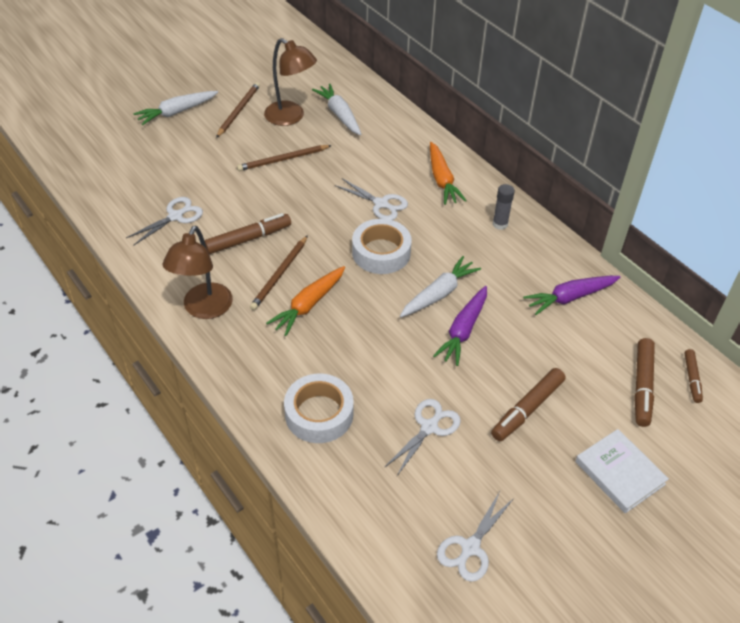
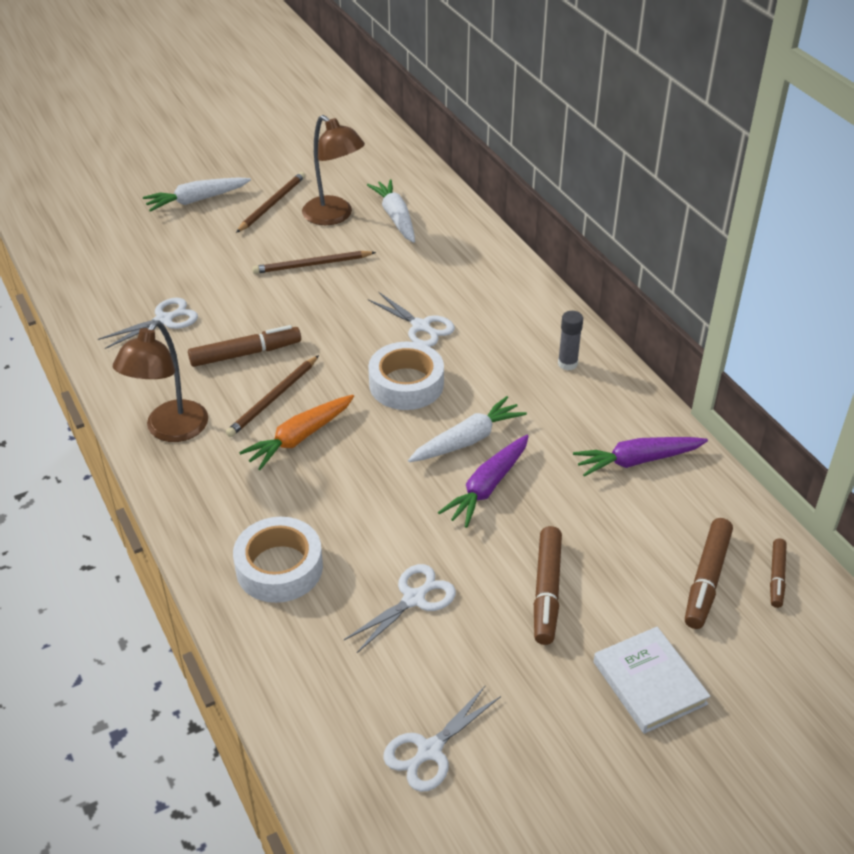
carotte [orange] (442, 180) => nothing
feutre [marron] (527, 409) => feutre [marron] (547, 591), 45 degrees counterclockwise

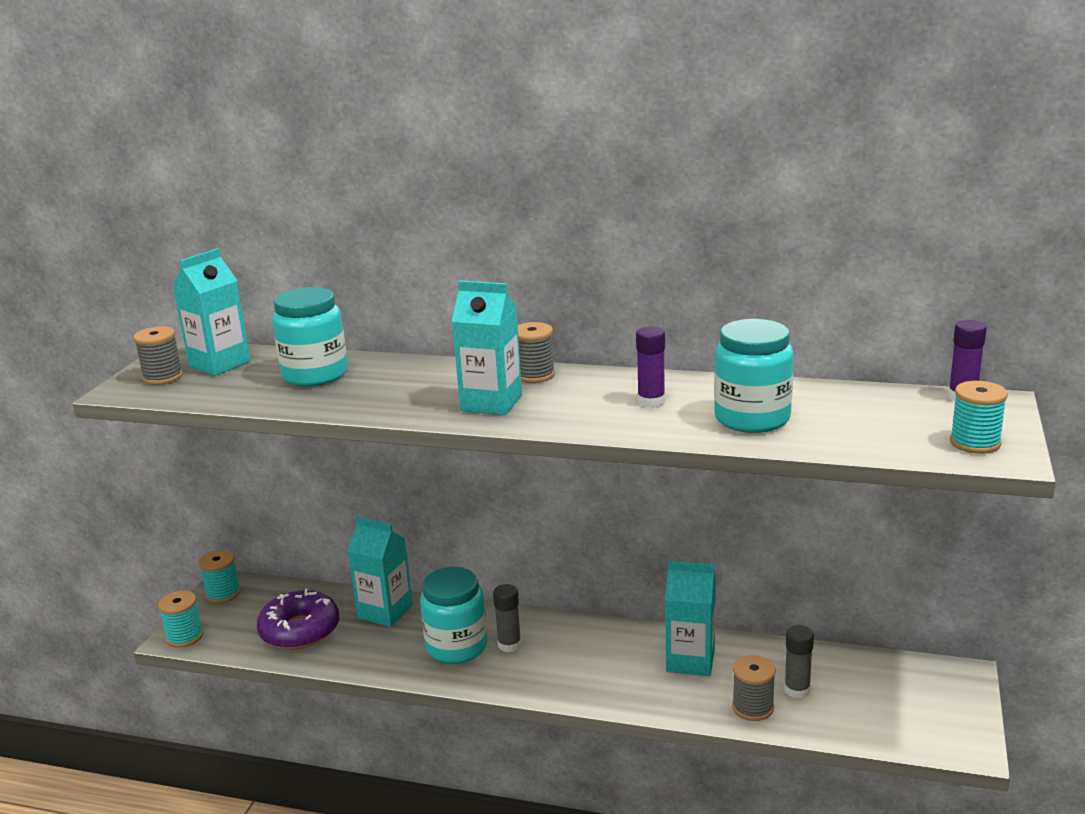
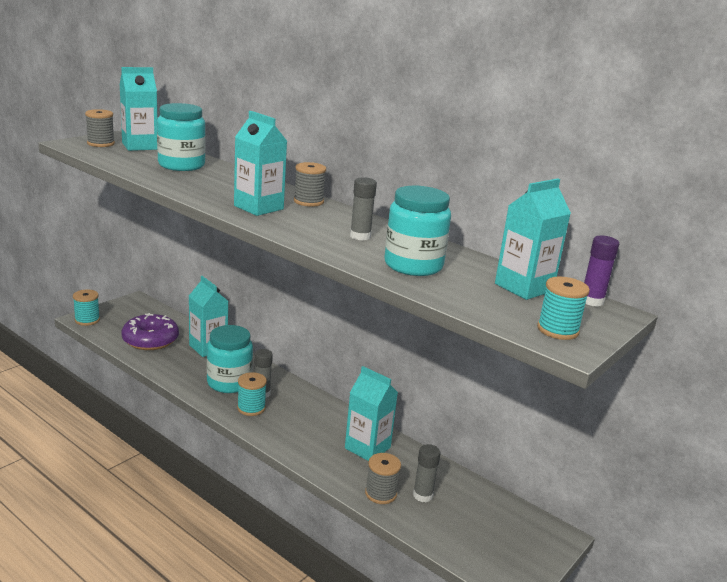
bobine [turquoise] (223, 593) => bobine [turquoise] (251, 408), shifted
bâton de colle [violet] (651, 401) => bâton de colle [gris] (360, 236)
nothing => brique de lait [turquoise] (524, 287)

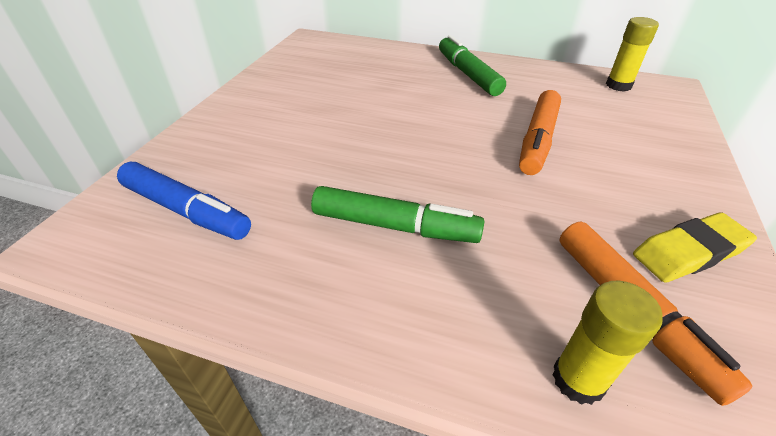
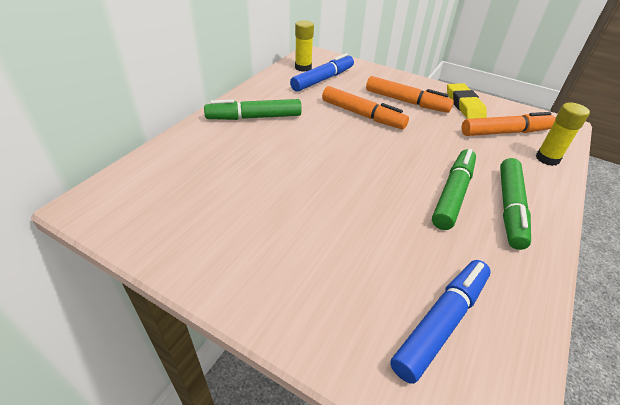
nothing => feutre [bleu] (322, 79)
nothing => feutre [orange] (406, 101)
nothing => feutre [vert] (510, 208)

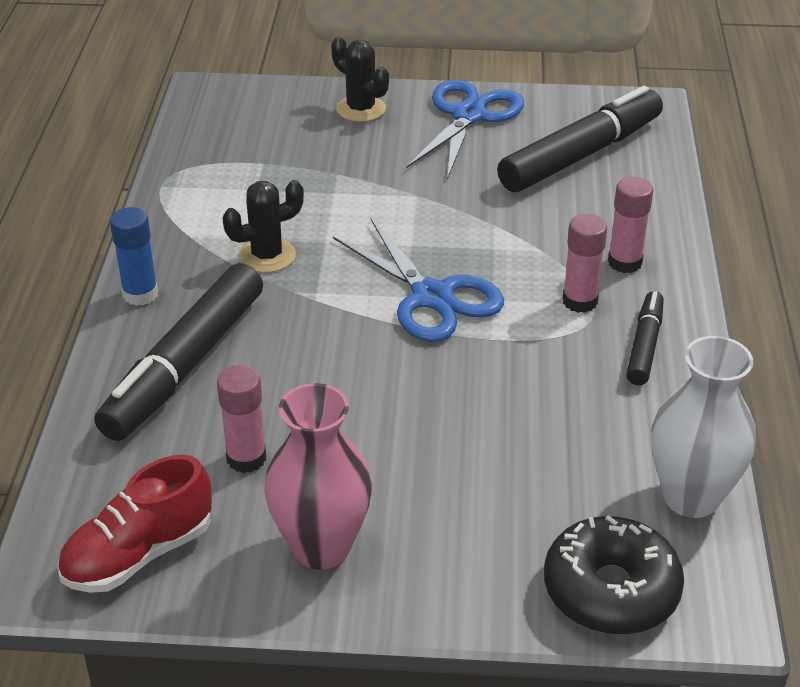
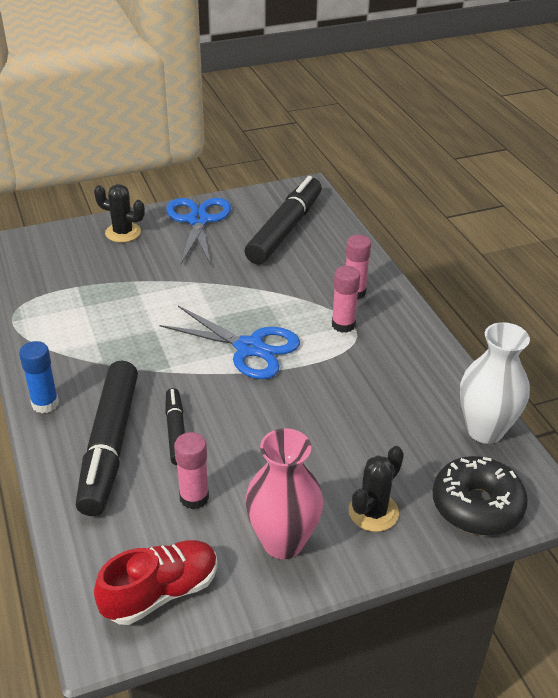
chaussure [rouge] (139, 554) => chaussure [rouge] (161, 592), 150 degrees counterclockwise
cactus [noir] (267, 256) => cactus [noir] (373, 512), shifted
feutre [noir] (644, 345) => feutre [noir] (176, 431), shifted

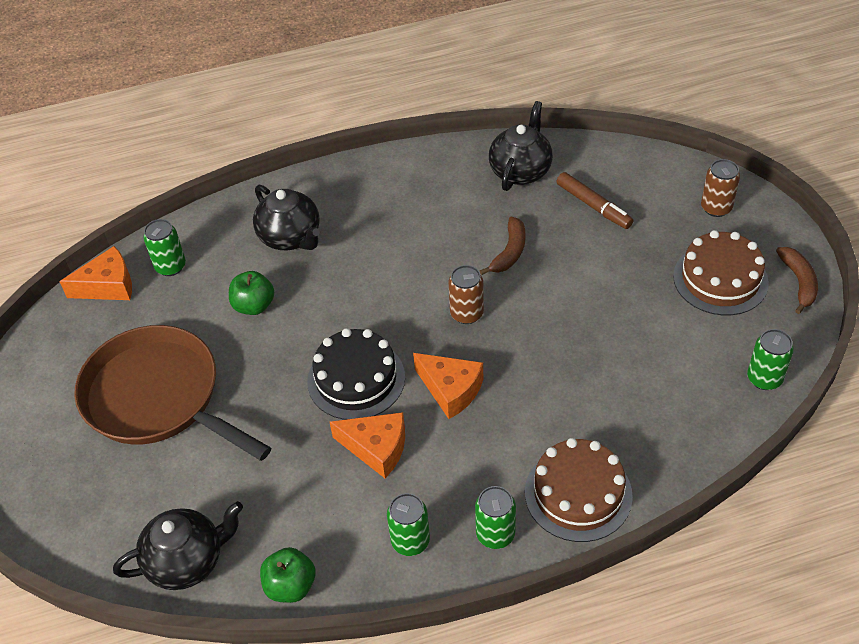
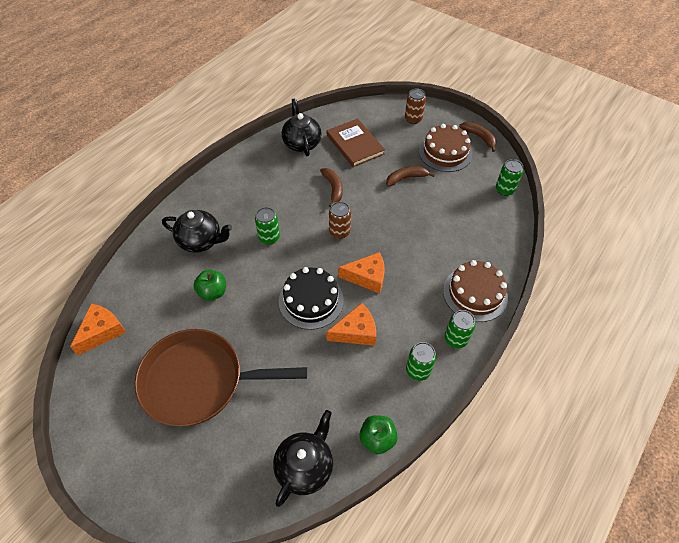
canette [vert] (170, 266) => canette [vert] (269, 238), shifted
feutre [marron] (593, 206) => livre [marron] (355, 144)
nothing => banane [marron] (406, 178)

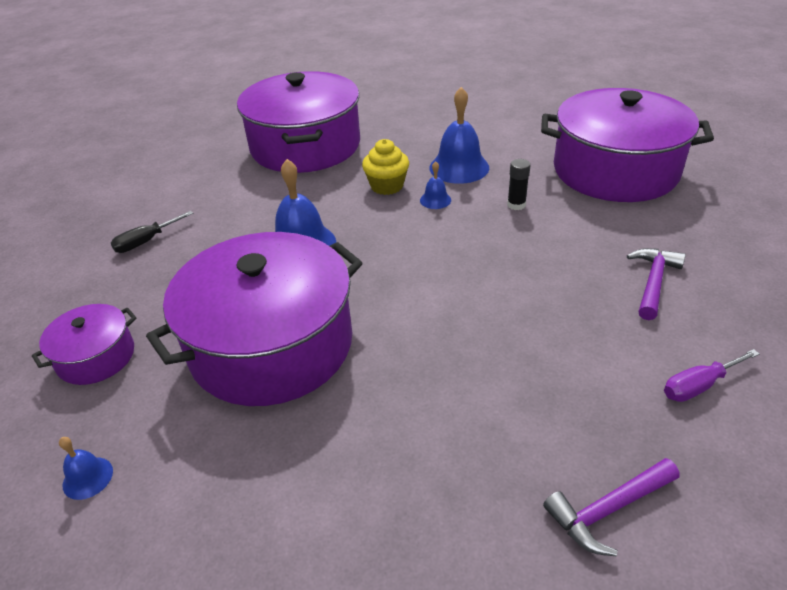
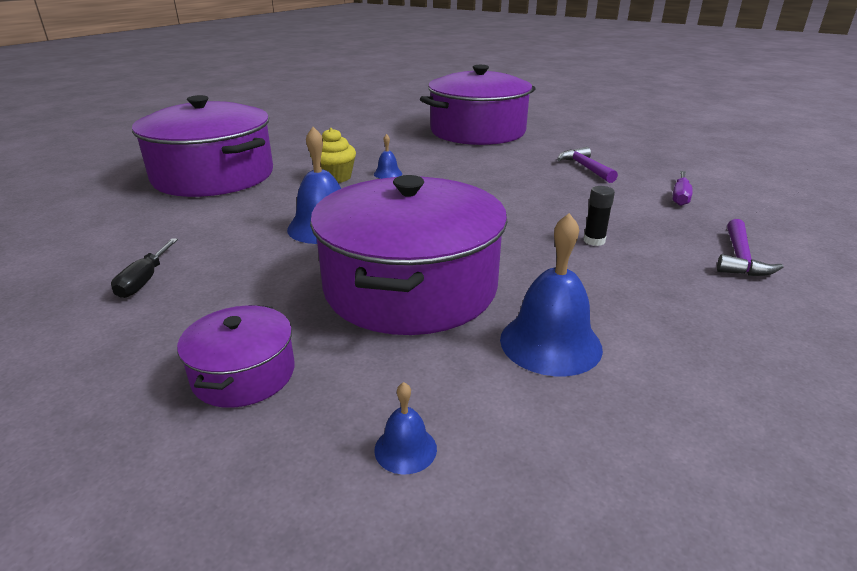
cloche [bleu] (459, 167) => cloche [bleu] (550, 343), shifted
bâton de colle [noir] (516, 205) => bâton de colle [noir] (594, 241), shifted

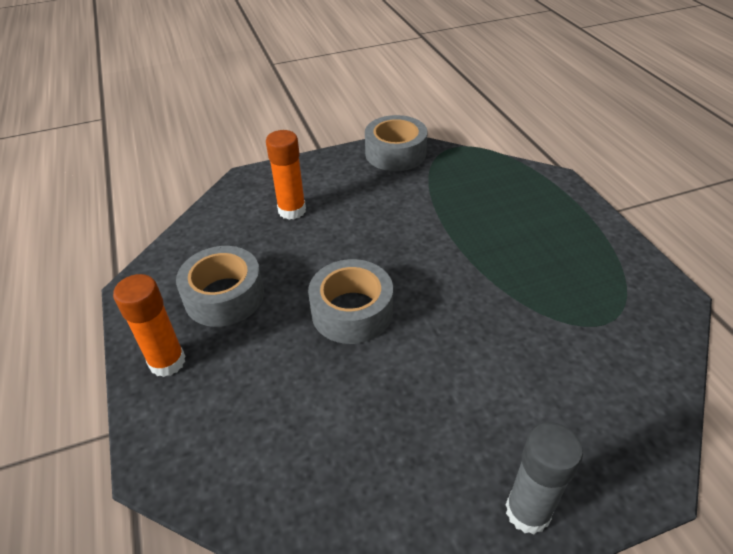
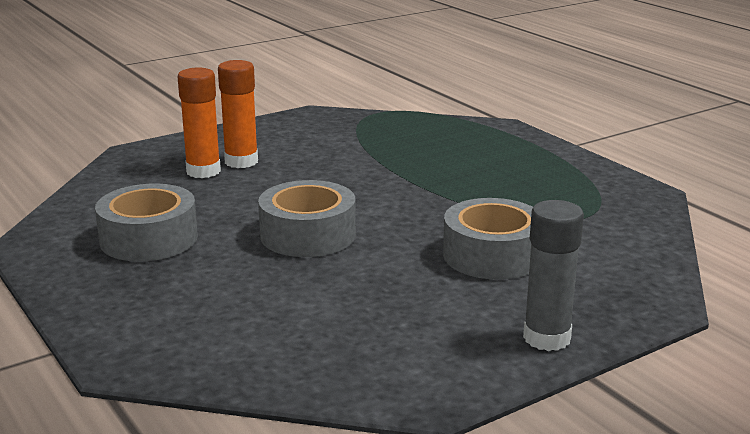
bâton de colle [orange] (167, 362) => bâton de colle [orange] (241, 161), shifted
ruban adhésif [gris] (395, 153) => ruban adhésif [gris] (492, 255), shifted

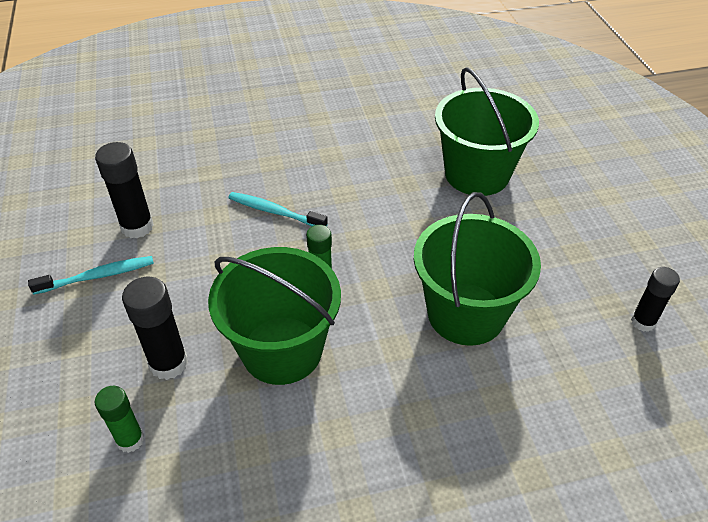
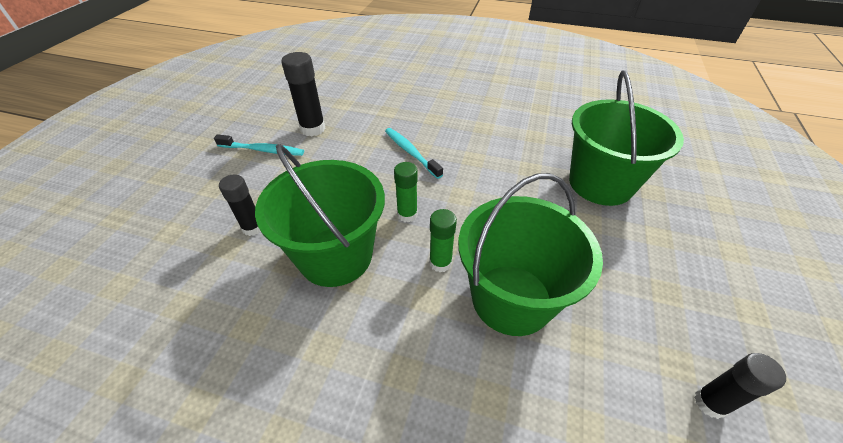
bâton de colle [vert] (130, 440) => bâton de colle [vert] (440, 263), shifted
bâton de colle [noir] (168, 363) => bâton de colle [noir] (253, 228), x0.66

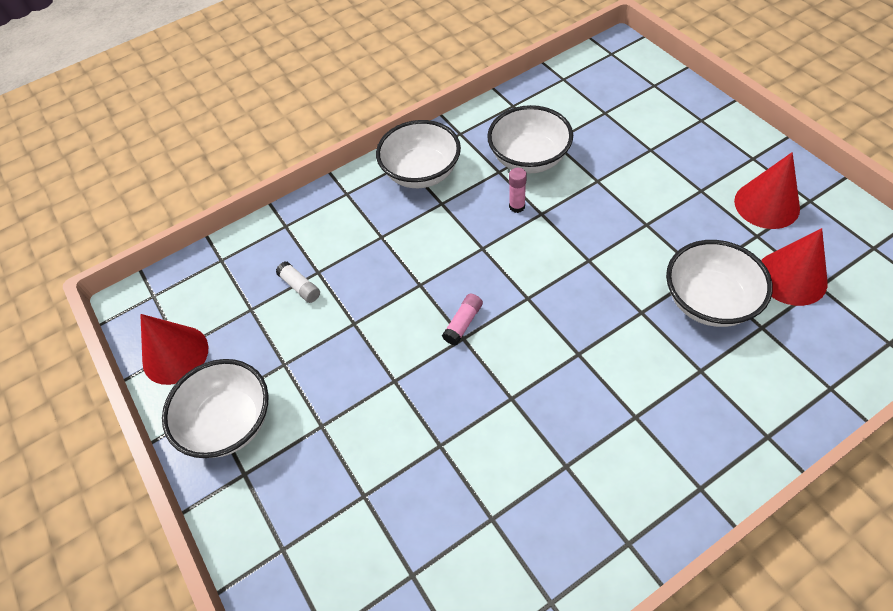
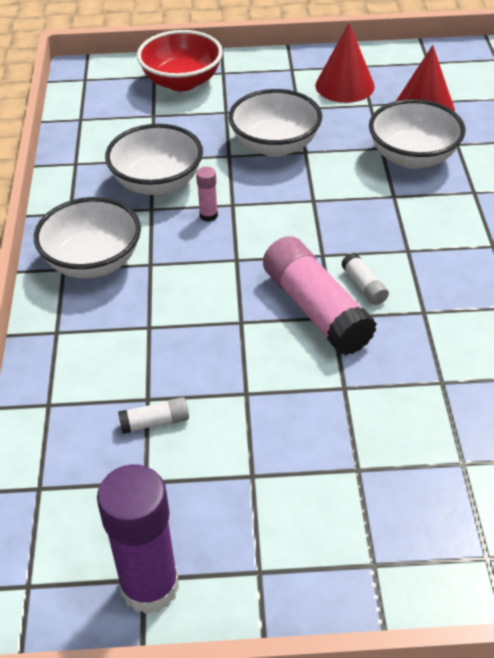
cône [rouge] (175, 354) => bâton de colle [violet] (150, 586)
bol [blanc] (229, 422) => bol [blanc] (275, 145), shifted
bâton de colle [rose] (463, 323) => bâton de colle [rose] (315, 309), x2.24
nothing => bol [rouge] (182, 82)
nothing => bâton de colle [blanc] (364, 286)

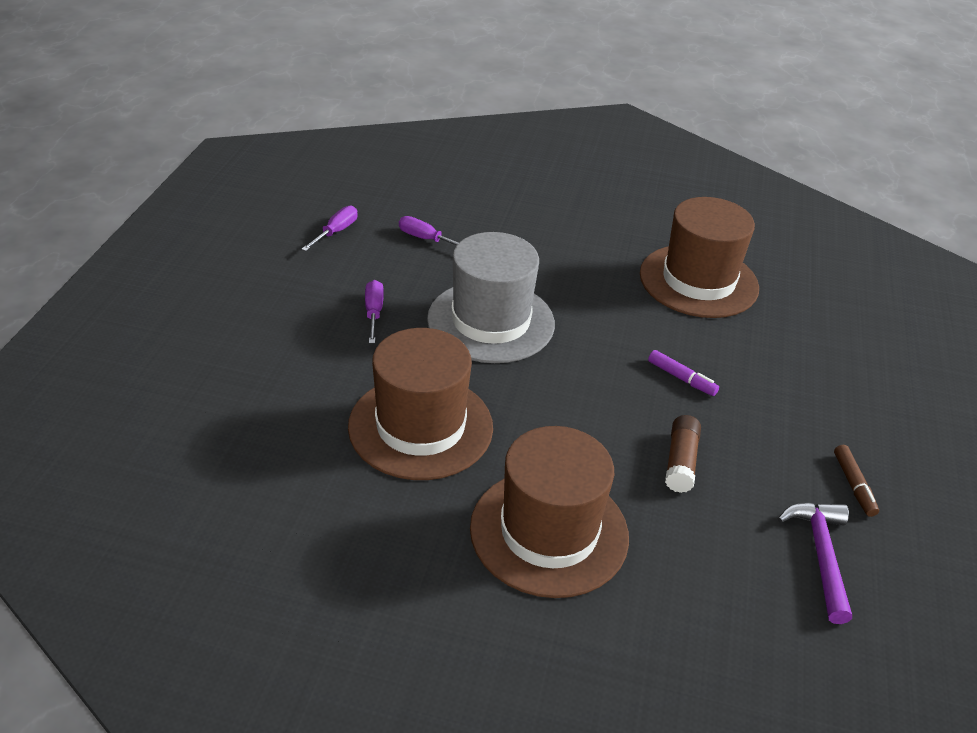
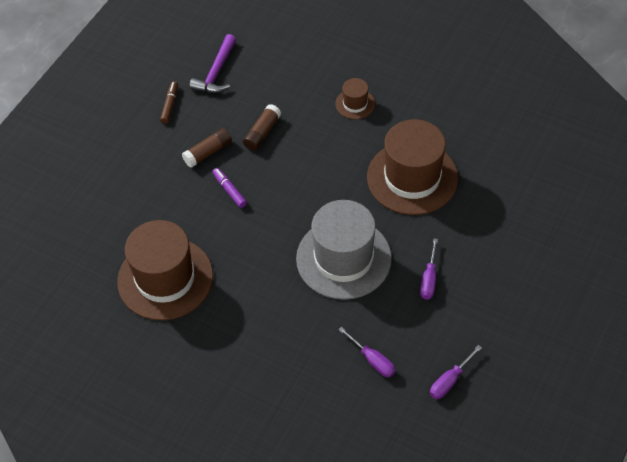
chapeau [marron] (549, 532) => chapeau [marron] (355, 104), x0.46
nothing => bâton de colle [marron] (208, 152)

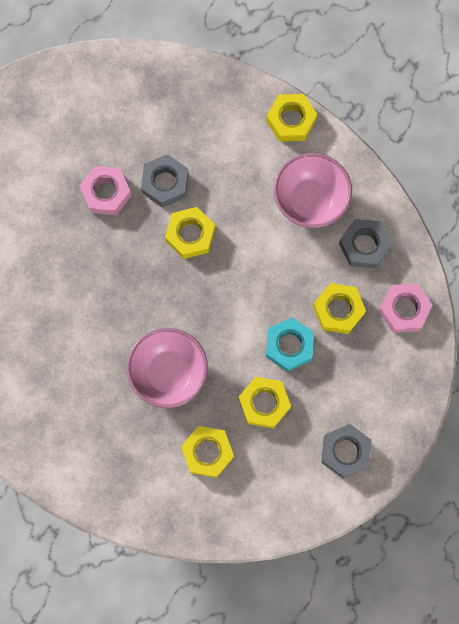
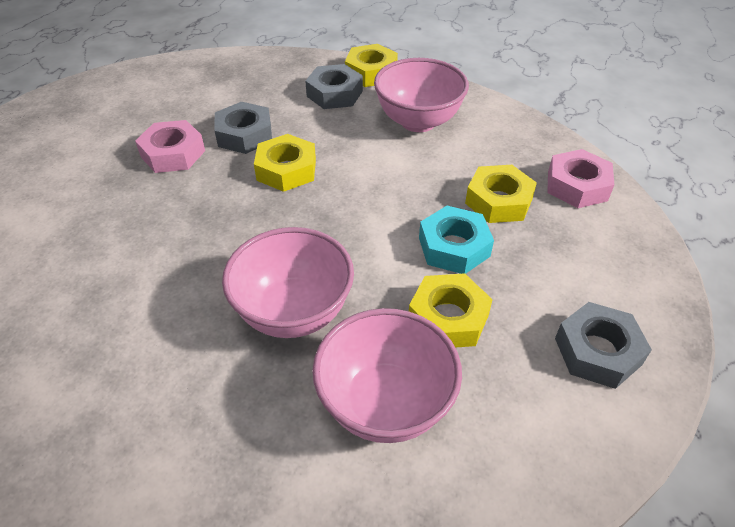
écrou [jaune] (207, 452) => bol [rose] (385, 404)
écrou [gris] (364, 245) => écrou [gris] (334, 94), shifted

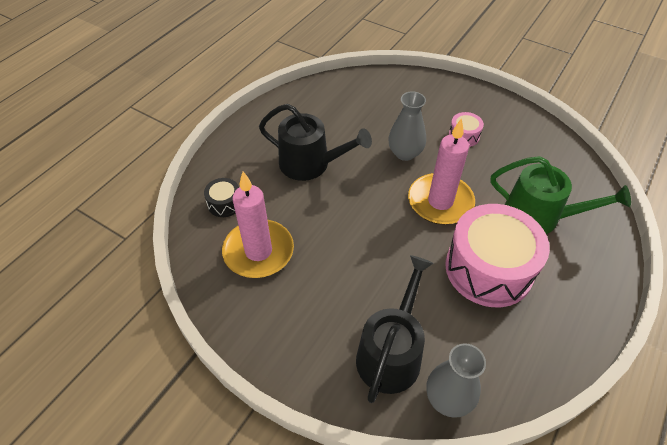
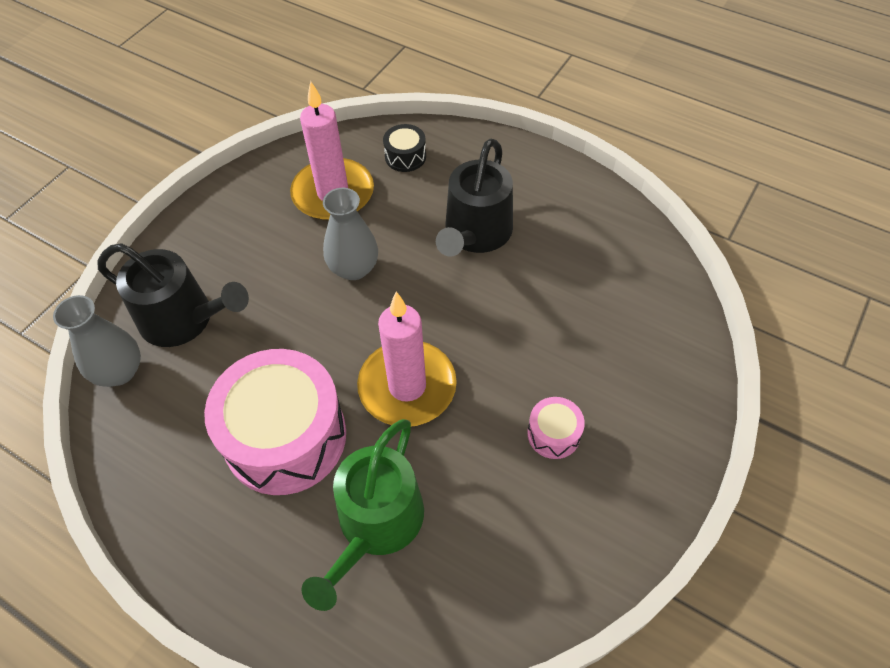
vase [gris] (405, 153) => vase [gris] (354, 268), shifted

